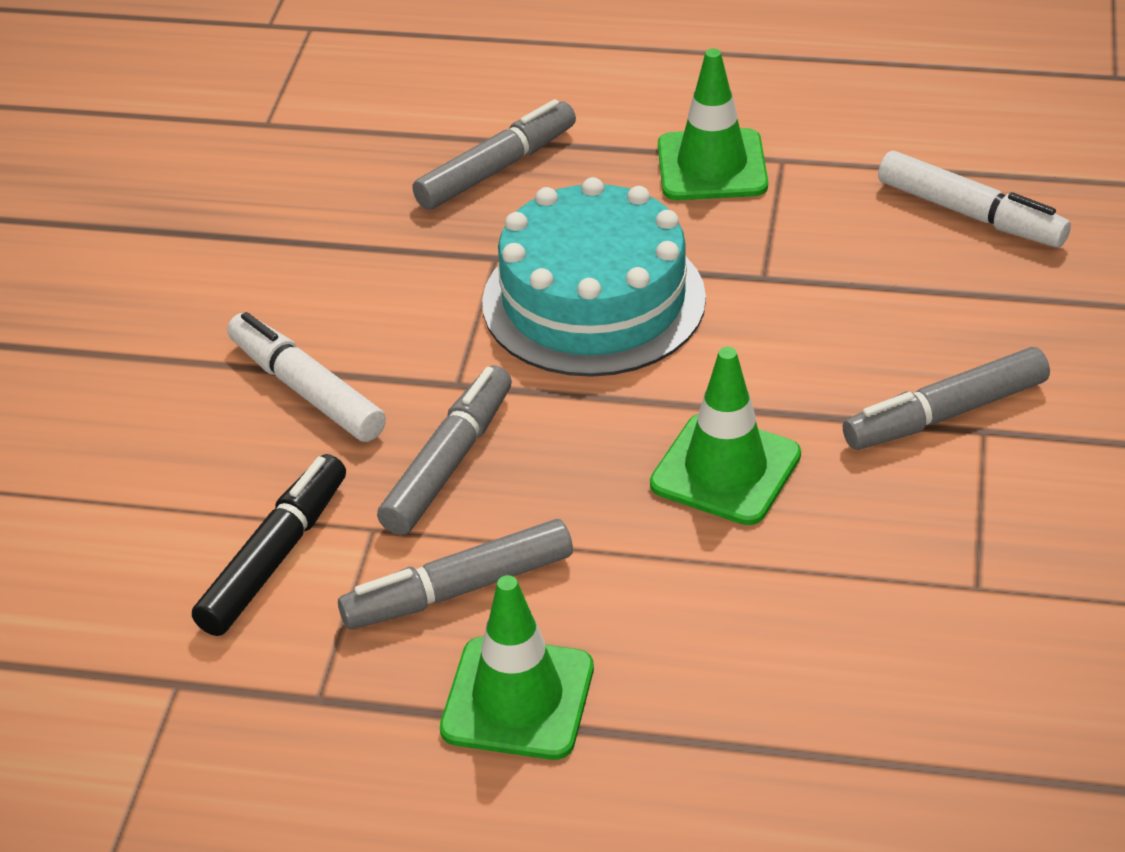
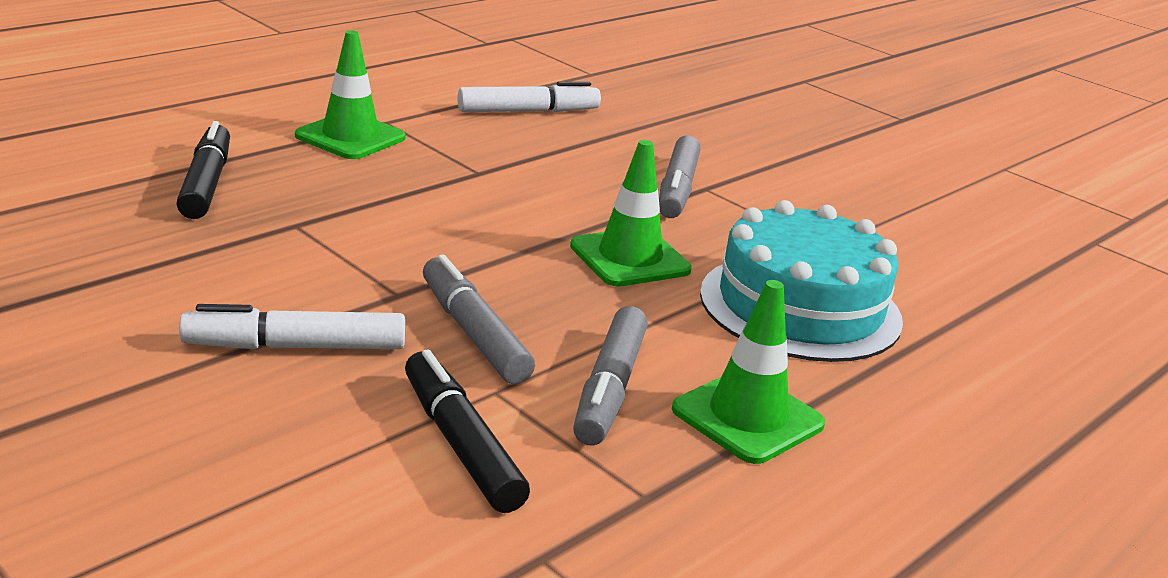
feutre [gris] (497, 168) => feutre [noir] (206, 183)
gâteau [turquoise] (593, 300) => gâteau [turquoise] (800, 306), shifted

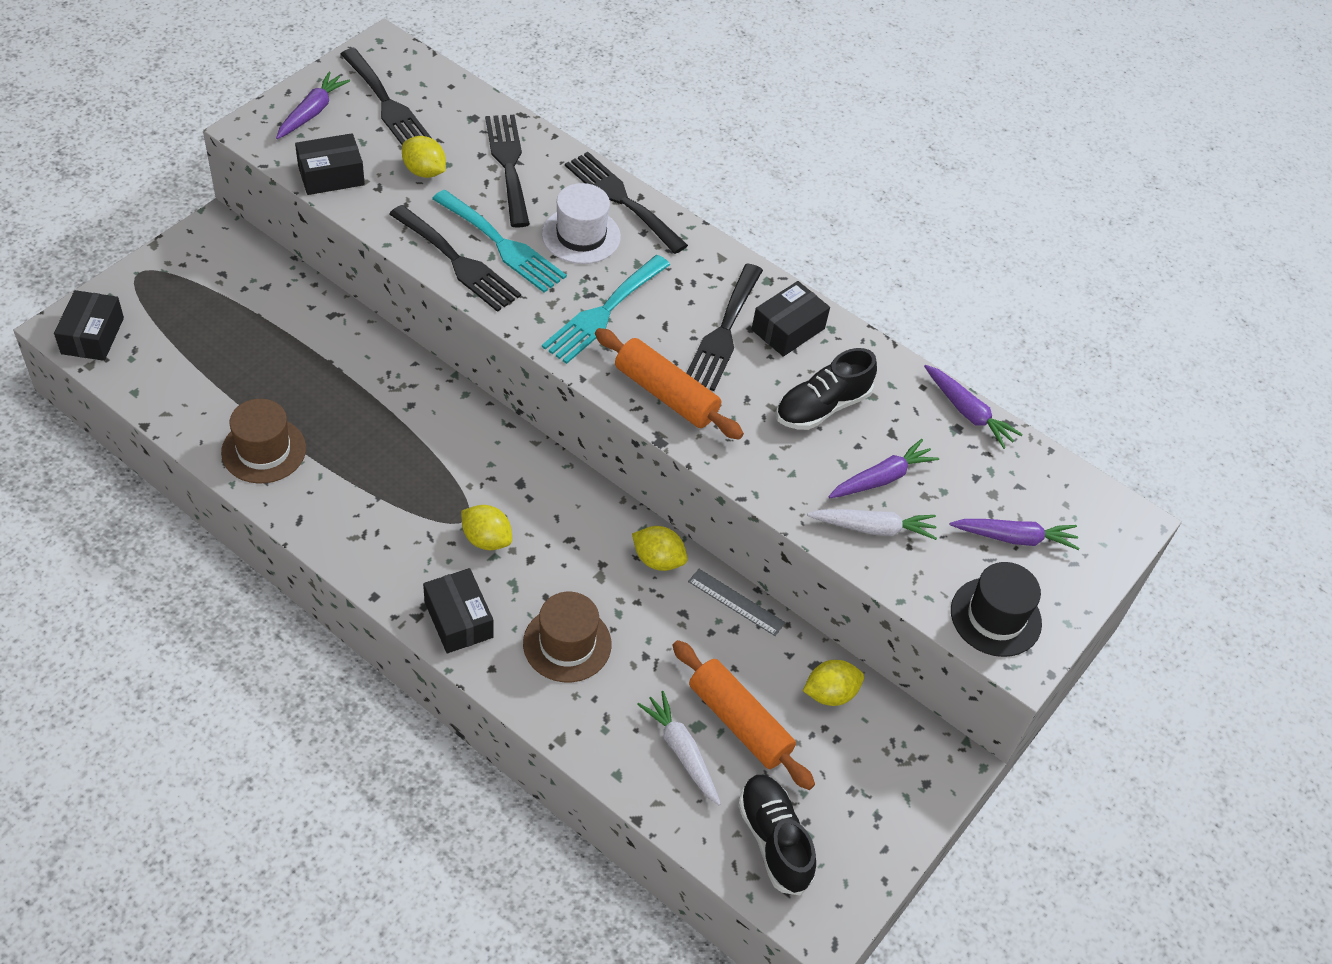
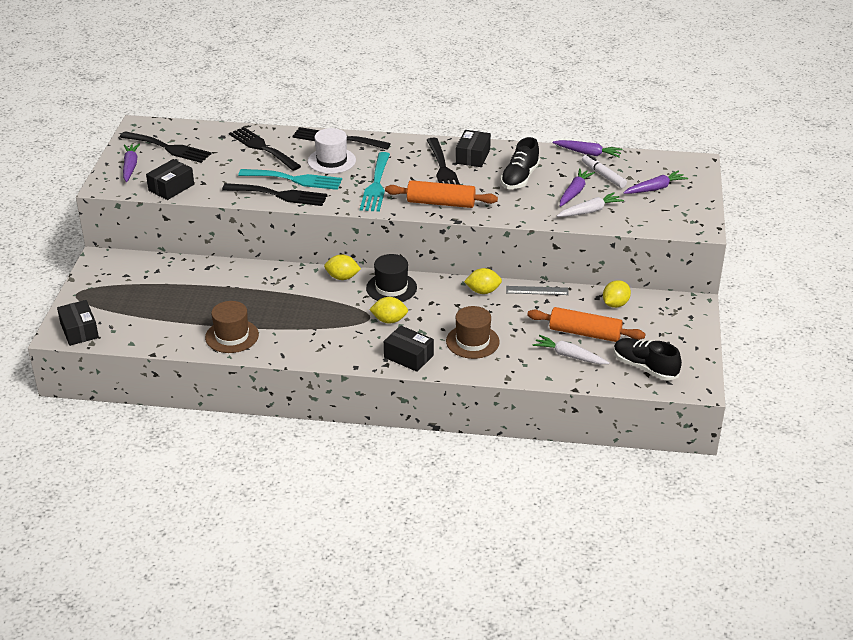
citron [jaune] (424, 171) => citron [jaune] (342, 277), shifted
chapeau [noir] (995, 617) => chapeau [noir] (391, 288), shifted
nothing => feutre [blanc] (603, 175)

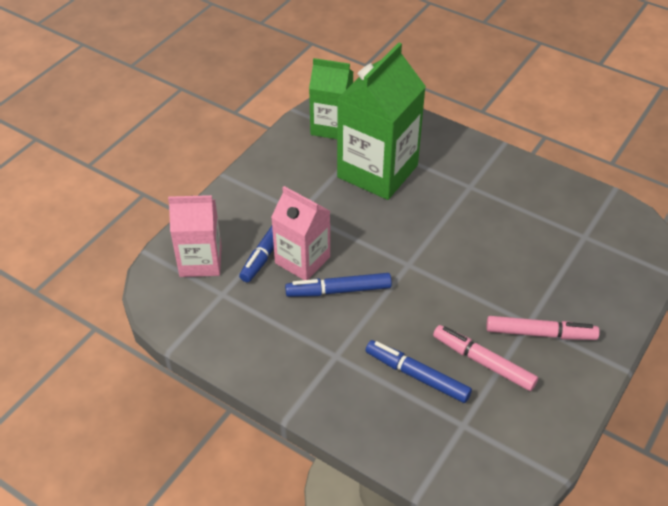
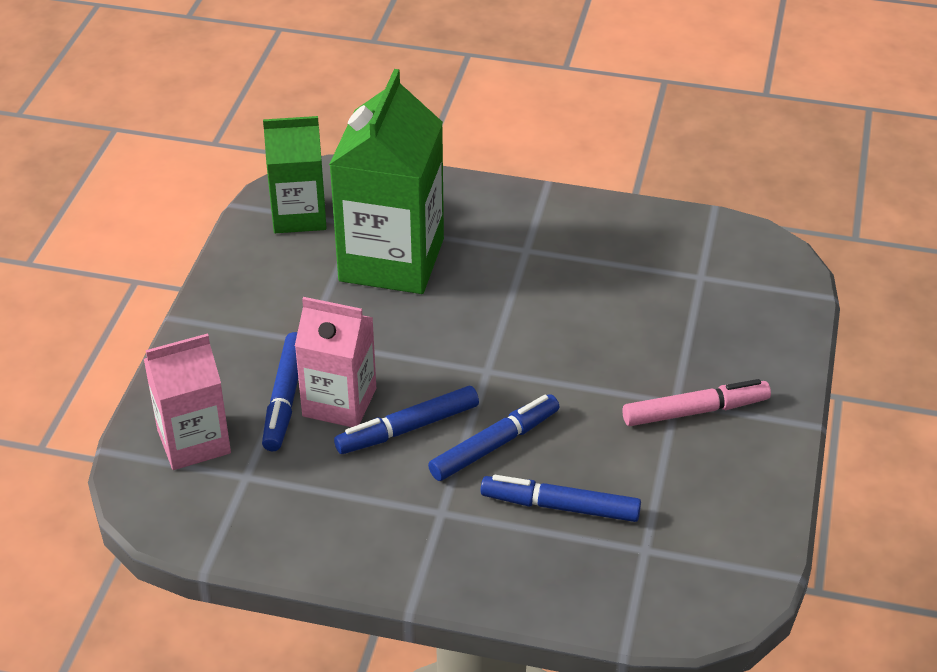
feutre [rose] (483, 362) => nothing
nothing => feutre [bleu] (494, 445)

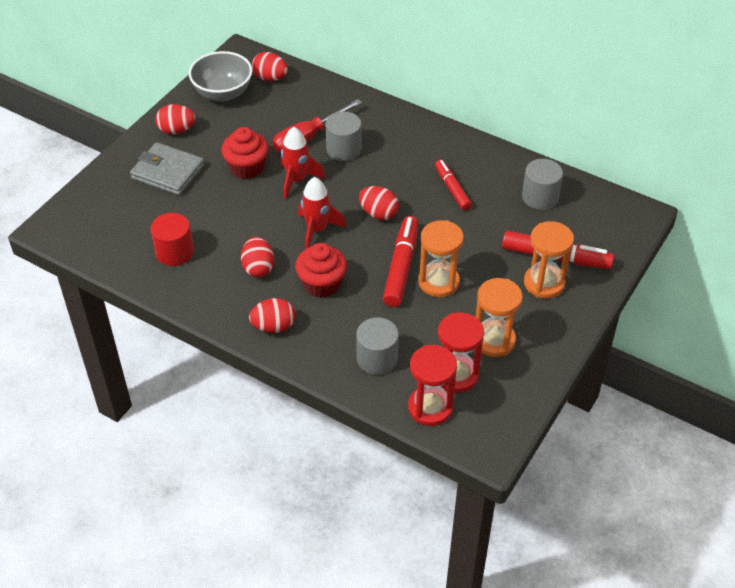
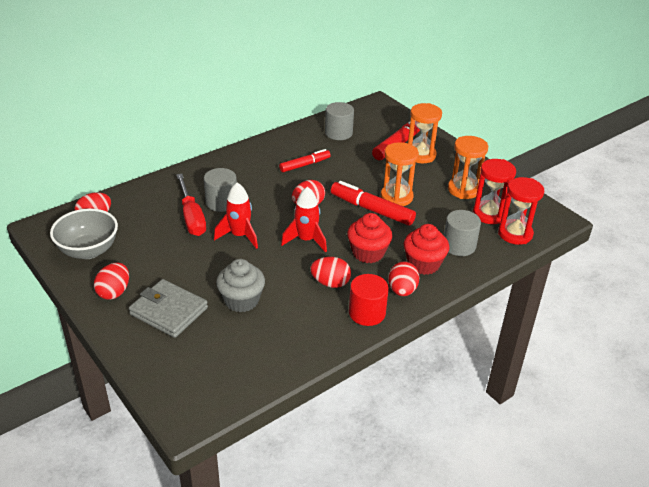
portefeuille [gris] (168, 172) => portefeuille [gris] (169, 311), 75 degrees clockwise
cylindre [rouge] (174, 252) => cylindre [rouge] (367, 313), shifted
muffin [rouge] (247, 167) => muffin [rouge] (423, 264), shifted
feutre [rouge] (452, 189) => feutre [rouge] (305, 165), 150 degrees clockwise
nothing => muffin [gris] (241, 300)

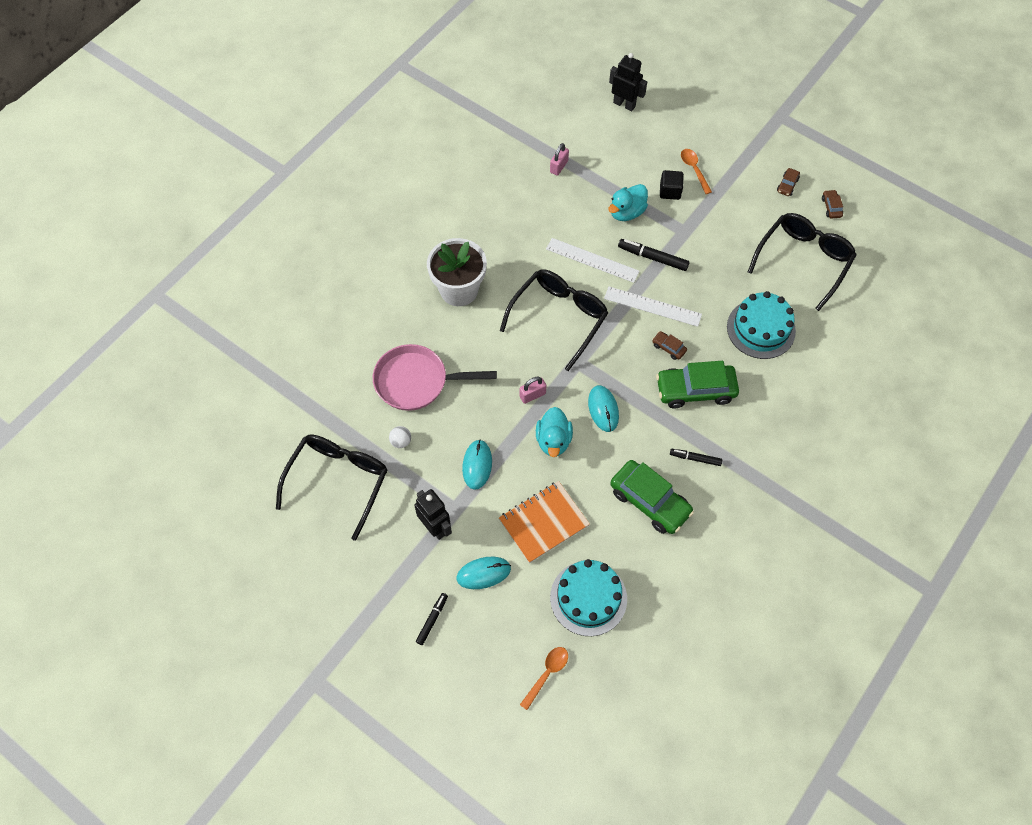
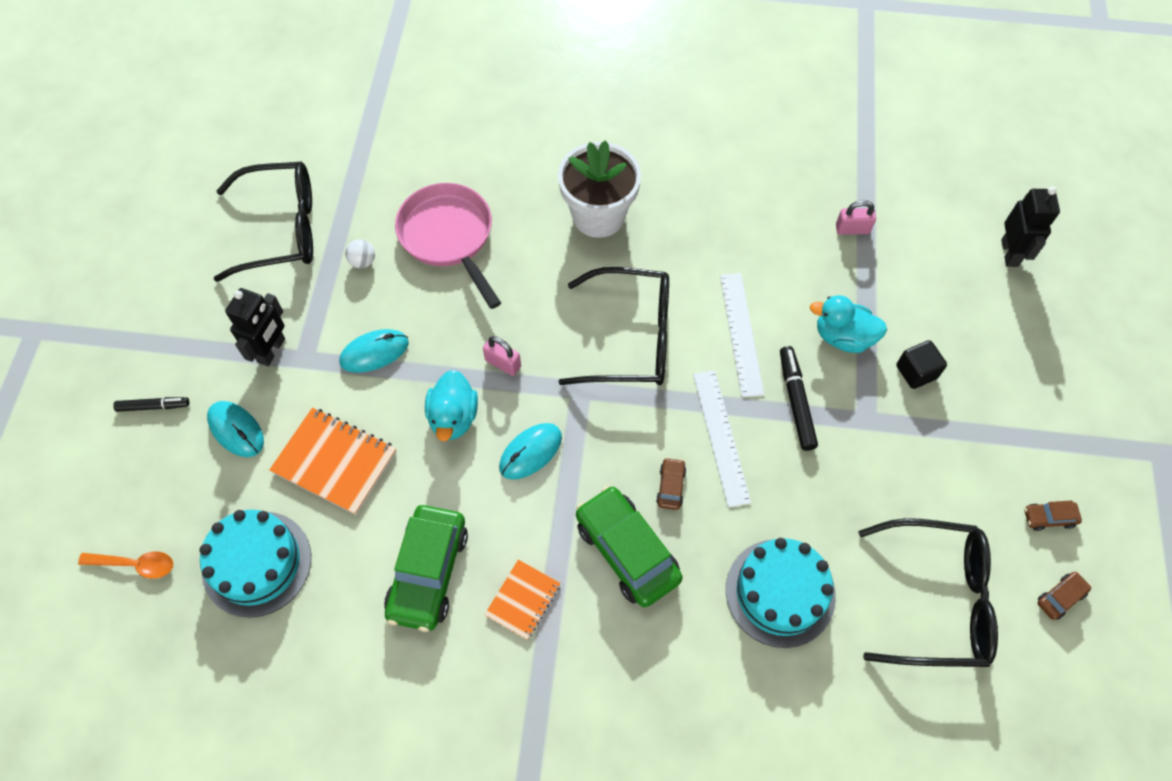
canard [turquoise] (553, 440) => canard [turquoise] (453, 417), 60 degrees counterclockwise
feutre [noir] (695, 458) => carnet [orange] (523, 600)
cuillère [orange] (694, 169) => nothing

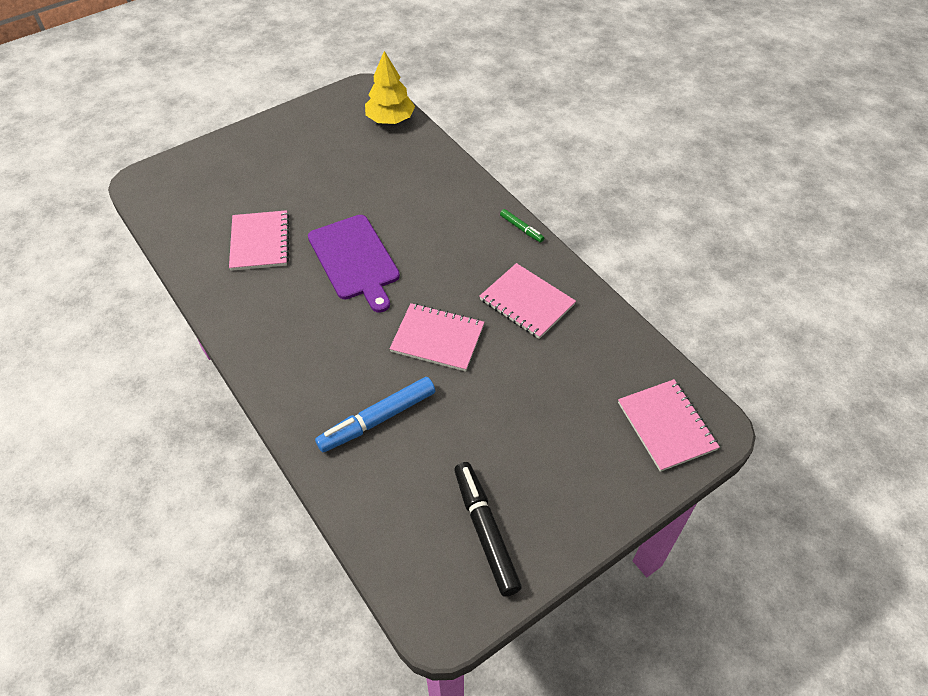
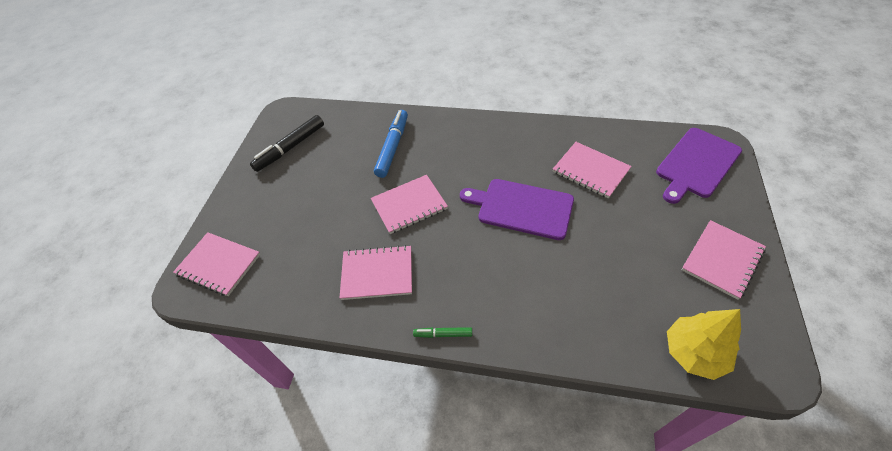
feutre [noir] (485, 531) => feutre [noir] (290, 147), 105 degrees clockwise
nothing => planche à découper [violet] (696, 164)
nothing => carnet [rose] (722, 260)

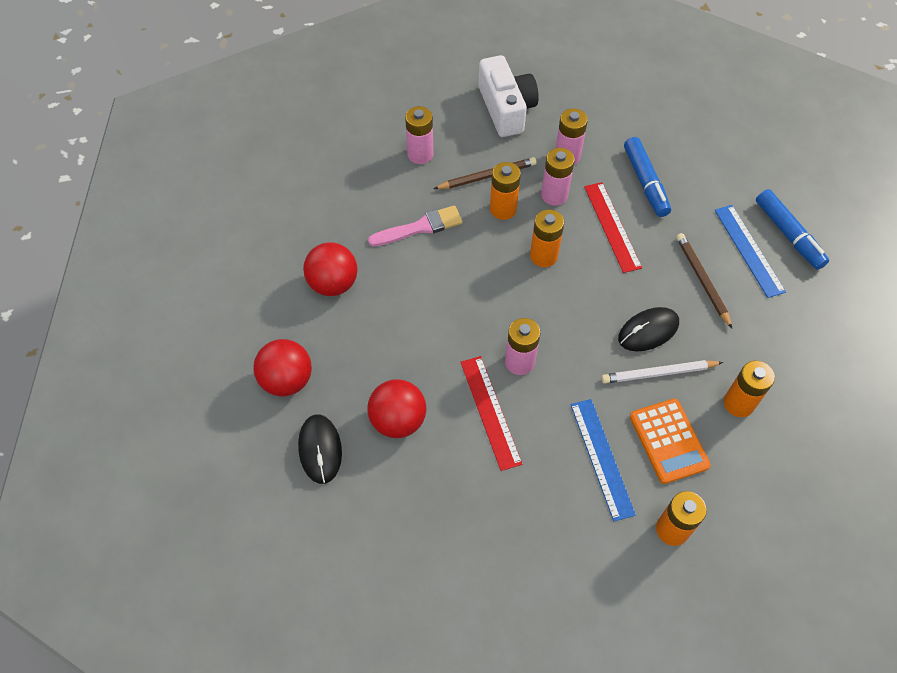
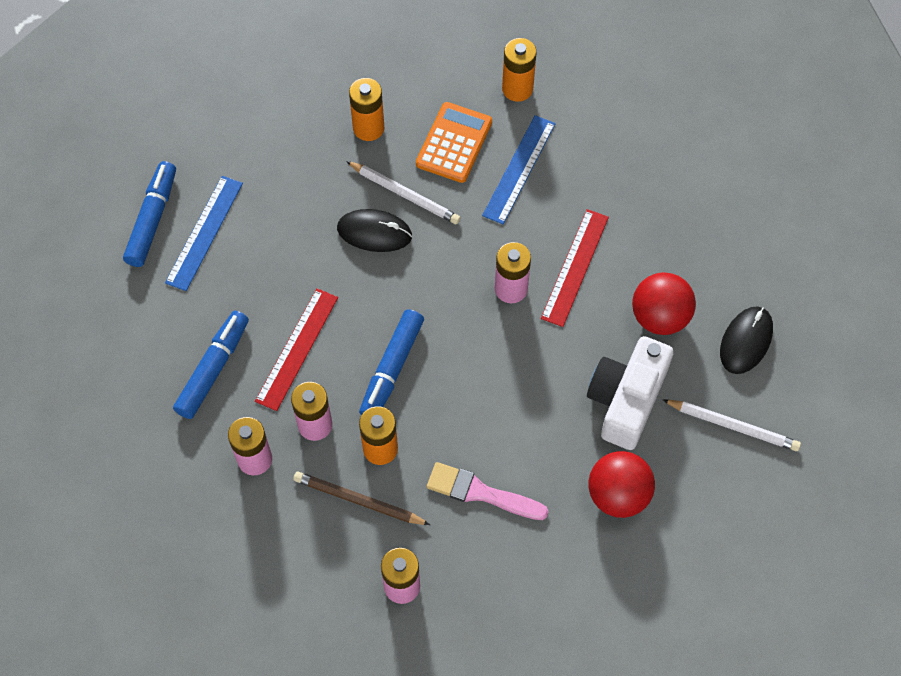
balle [rouge] (287, 380) => crayon [blanc] (733, 426)
appareil photo [blanc] (506, 109) => appareil photo [blanc] (626, 400), shifted
pile [orange] (543, 256) => feutre [bleu] (392, 369)
crayon [marron] (702, 280) => nothing

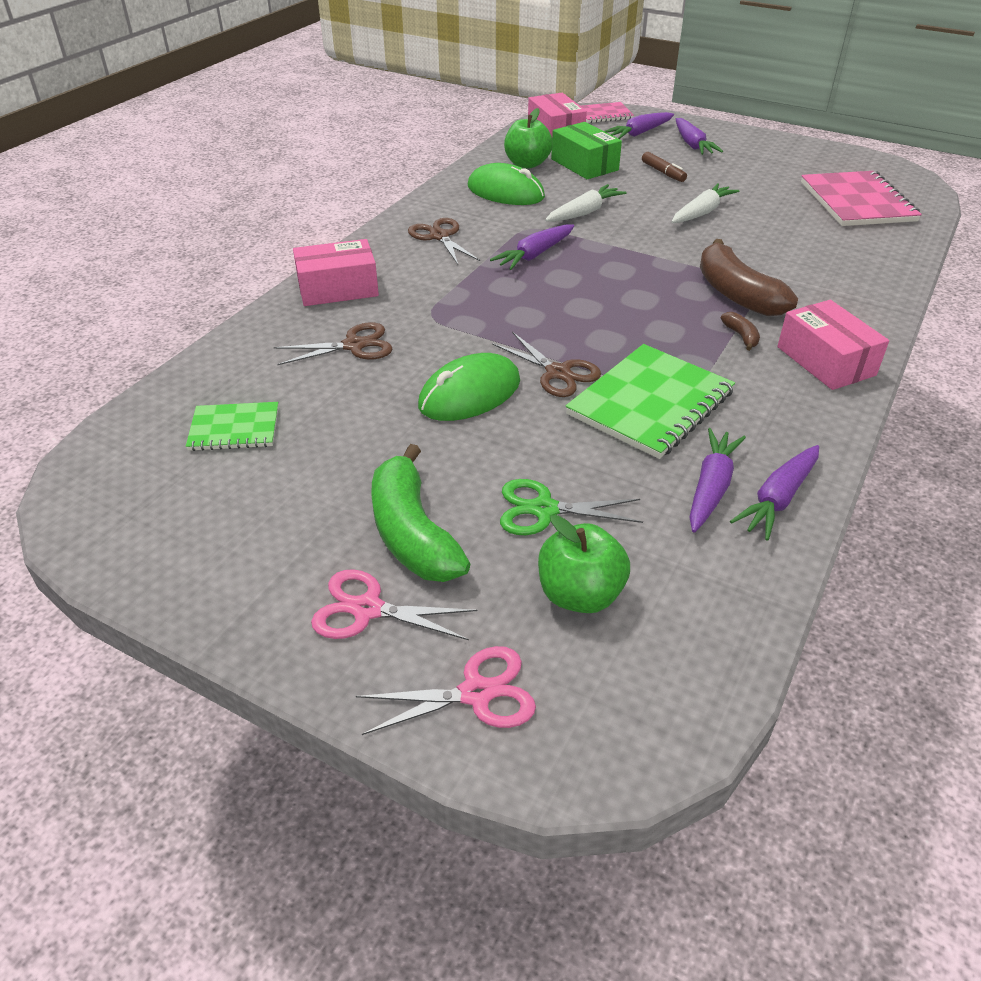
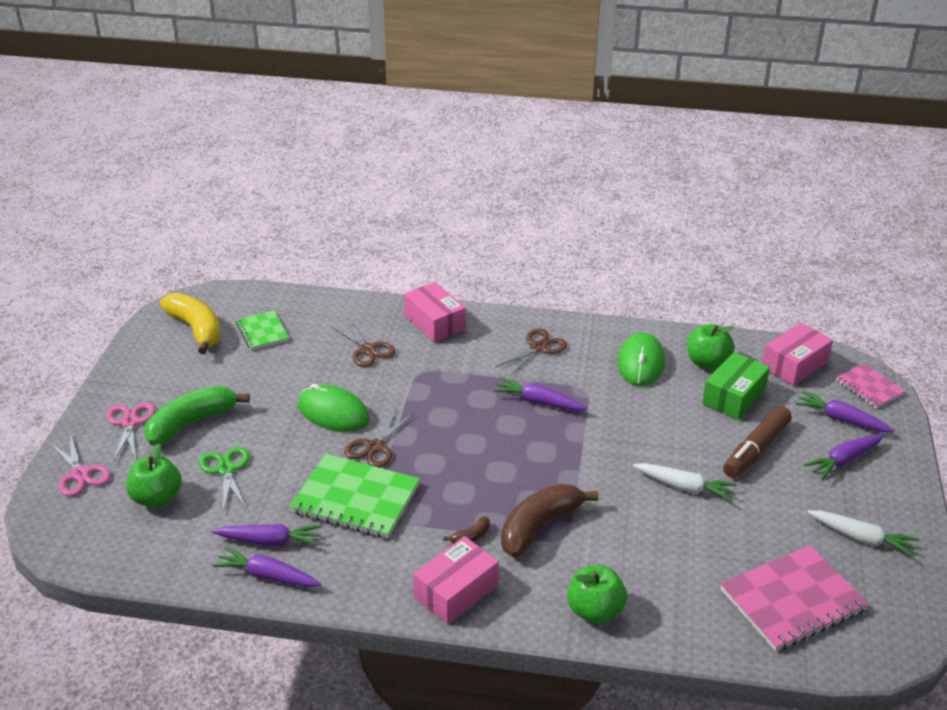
carotte [blanc] (584, 213) => carotte [blanc] (861, 538), shifted
feutre [marron] (663, 172) => feutre [marron] (756, 449), x1.78
nothing => banane [jaune] (196, 329)
nothing => pomme [vert] (595, 611)

